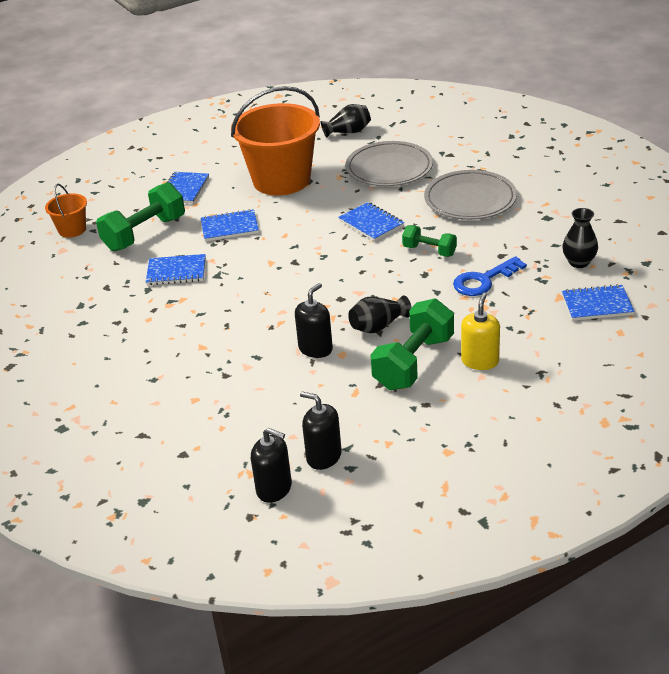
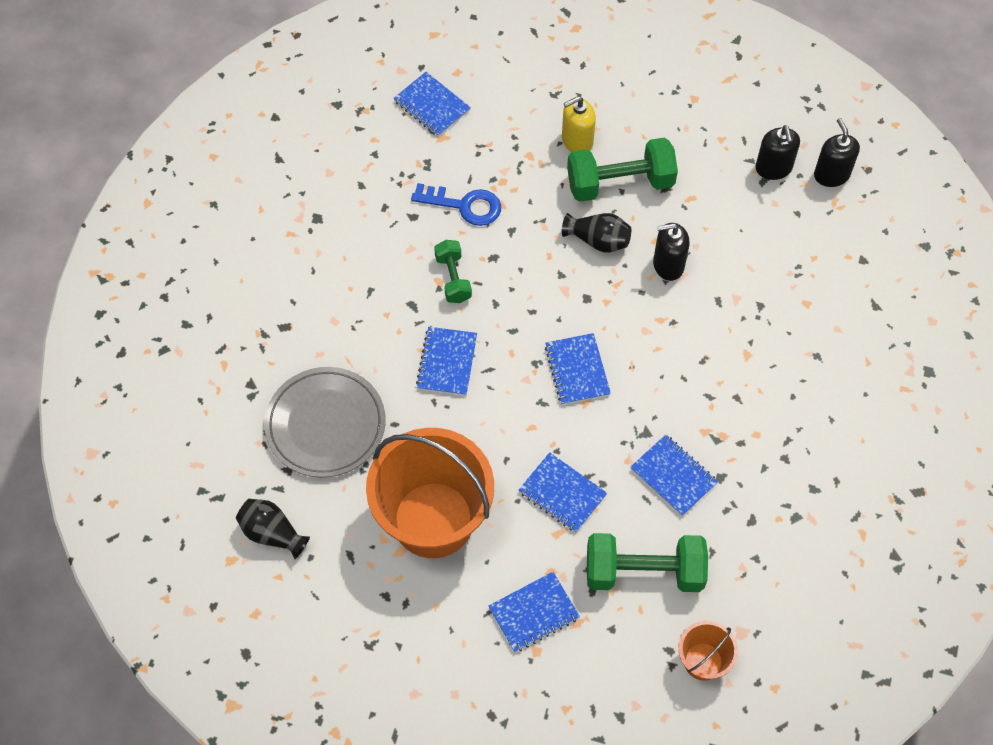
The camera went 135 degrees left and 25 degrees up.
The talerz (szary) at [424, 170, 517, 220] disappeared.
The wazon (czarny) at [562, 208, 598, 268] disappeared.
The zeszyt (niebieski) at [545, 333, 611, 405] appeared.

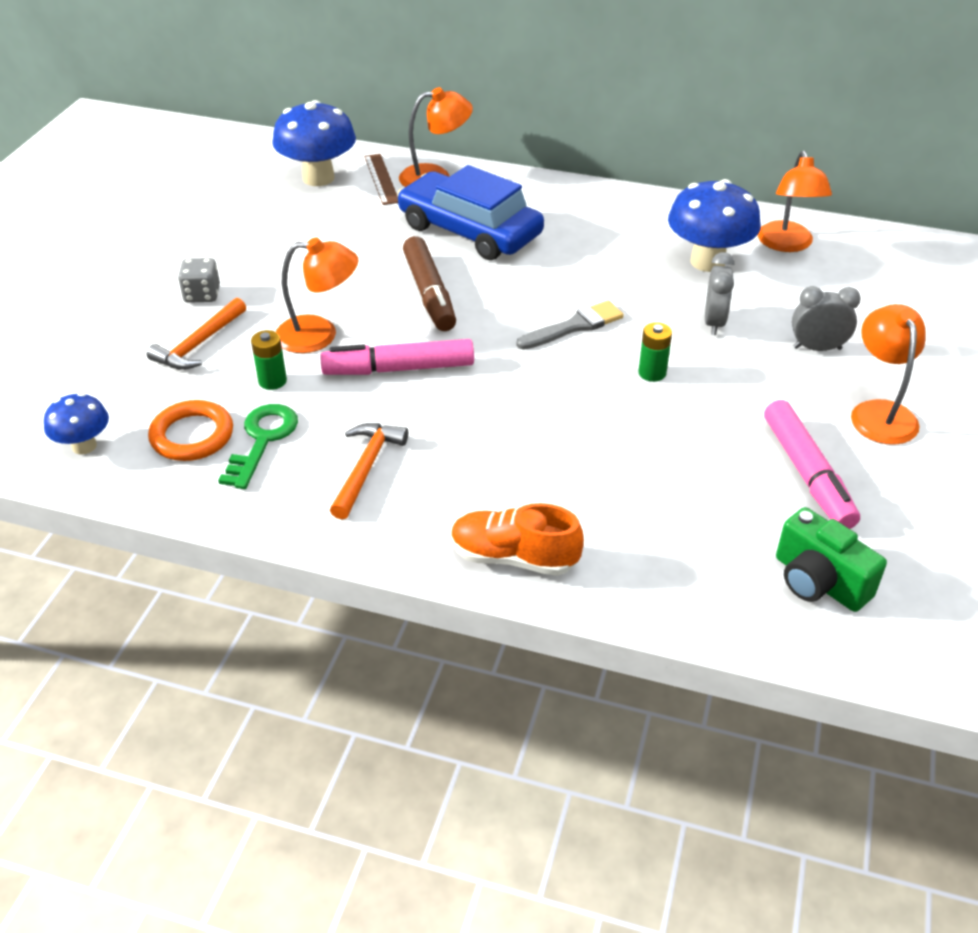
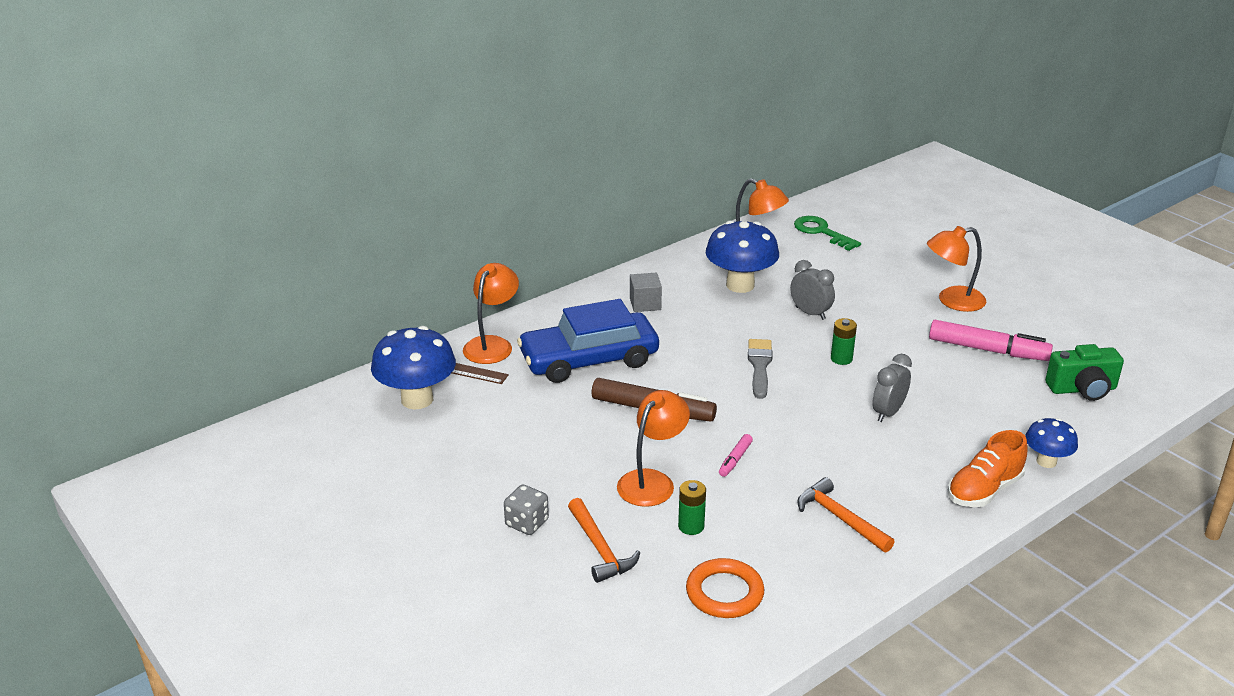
The camera went 55 degrees left and 10 degrees down.
The sześcian (szary) at [630, 273, 662, 312] appeared.
The grzyb (niebieski) moved from [44, 393, 109, 455] to [1025, 418, 1078, 468].
The klucz (zielony) moved from [218, 404, 298, 489] to [794, 216, 861, 251].
The budzik (szary) moved from [792, 286, 861, 351] to [872, 354, 912, 422].
The lampka (pomarańczowy) at [851, 304, 926, 445] turned 45 degrees counterclockwise.
The flamaster (różowy) at [320, 339, 474, 375] changed to 0.48 times the size.

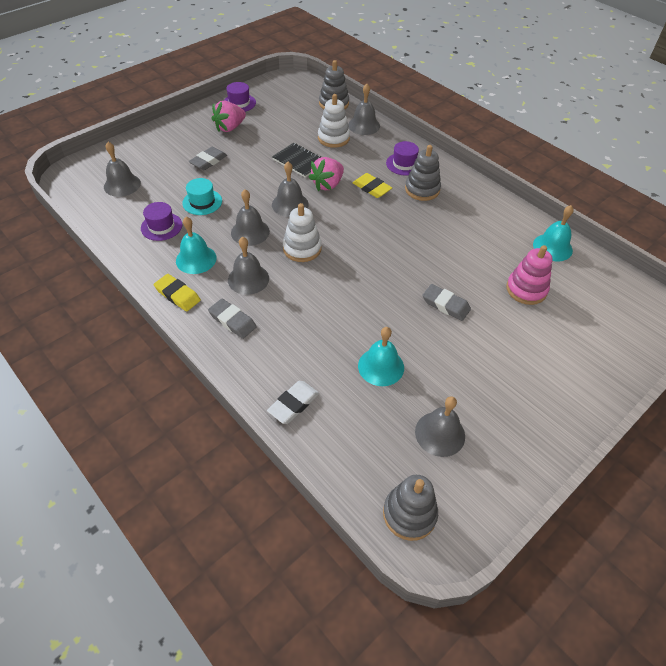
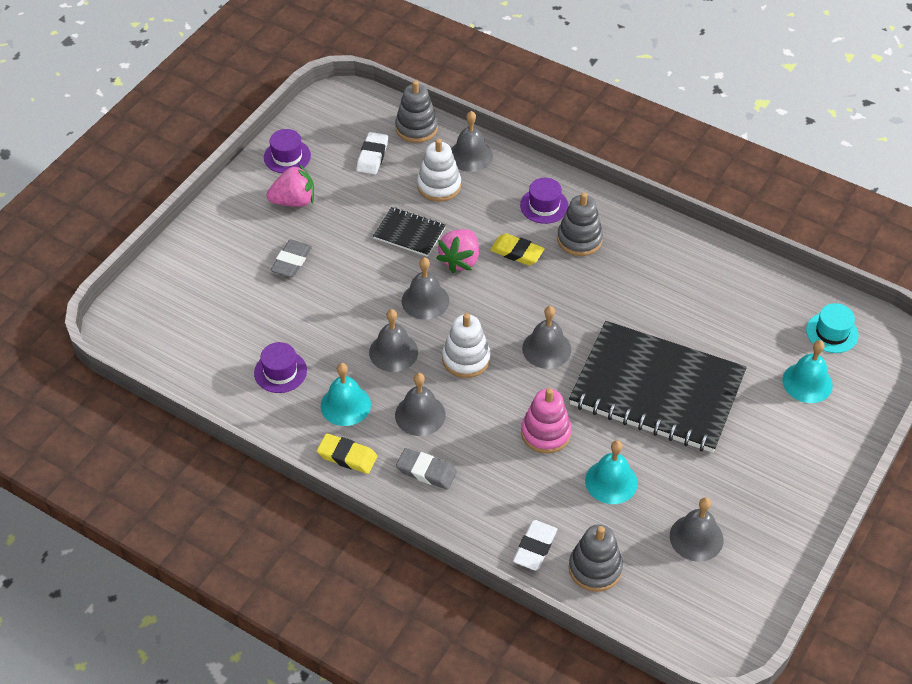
The camera went 15 degrees left and 0 degrees up.
The gumka do mazania (biały) at [357, 132, 388, 175] appeared.
The dzwonek (szary) moved from [104, 142, 141, 197] to [522, 306, 571, 369].
The kapelusz (turkusowy) moved from [182, 178, 222, 215] to [806, 303, 859, 353].
The zabawka nakładanka (szary) moved from [383, 475, 438, 541] to [569, 524, 623, 592].
The zabawka nakładanka (różowy) moved from [506, 245, 553, 305] to [521, 388, 572, 454].
The dzwonek (turkusowy) moved from [533, 205, 574, 261] to [782, 340, 833, 403].
The gumka do mazania (szary) at [422, 284, 471, 321] was replaced by the zeszyt (czarny) at [569, 321, 747, 453].
The truskawka (różowy) at [212, 101, 246, 132] turned 135 degrees counterclockwise.

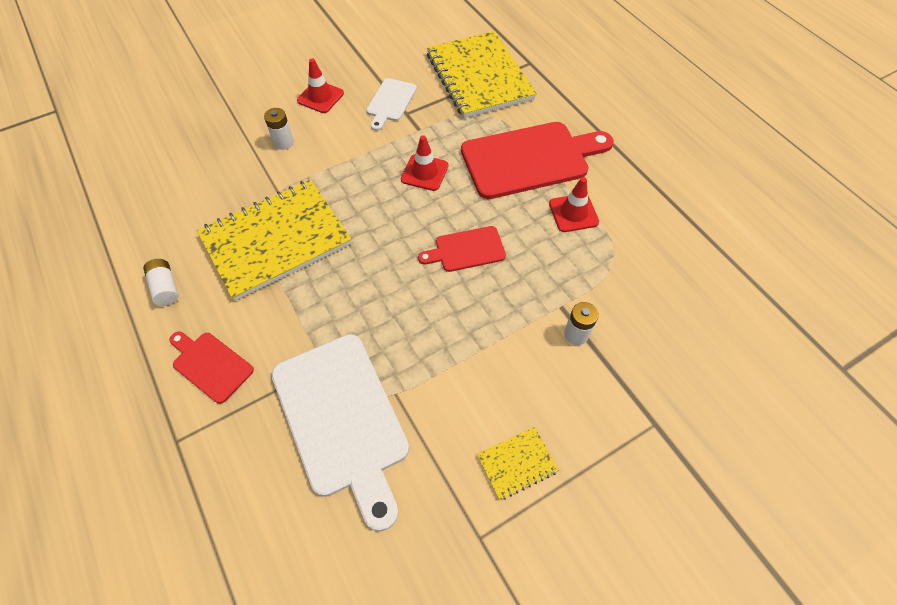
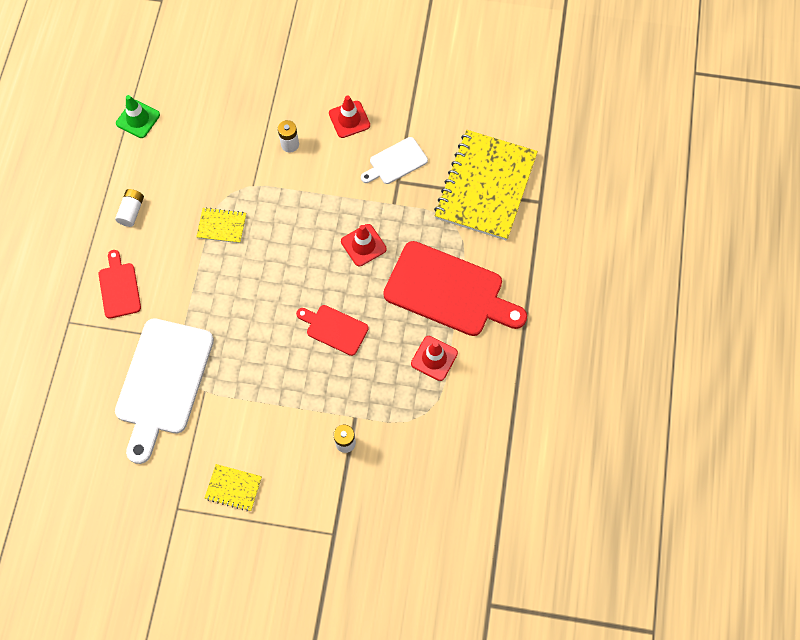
The camera went 40 degrees right and 10 degrees up.
The pachołek (zielony) at [116, 95, 160, 138] appeared.
The zeszyt (żółty) at [197, 179, 352, 301] changed to 0.43 times the size.

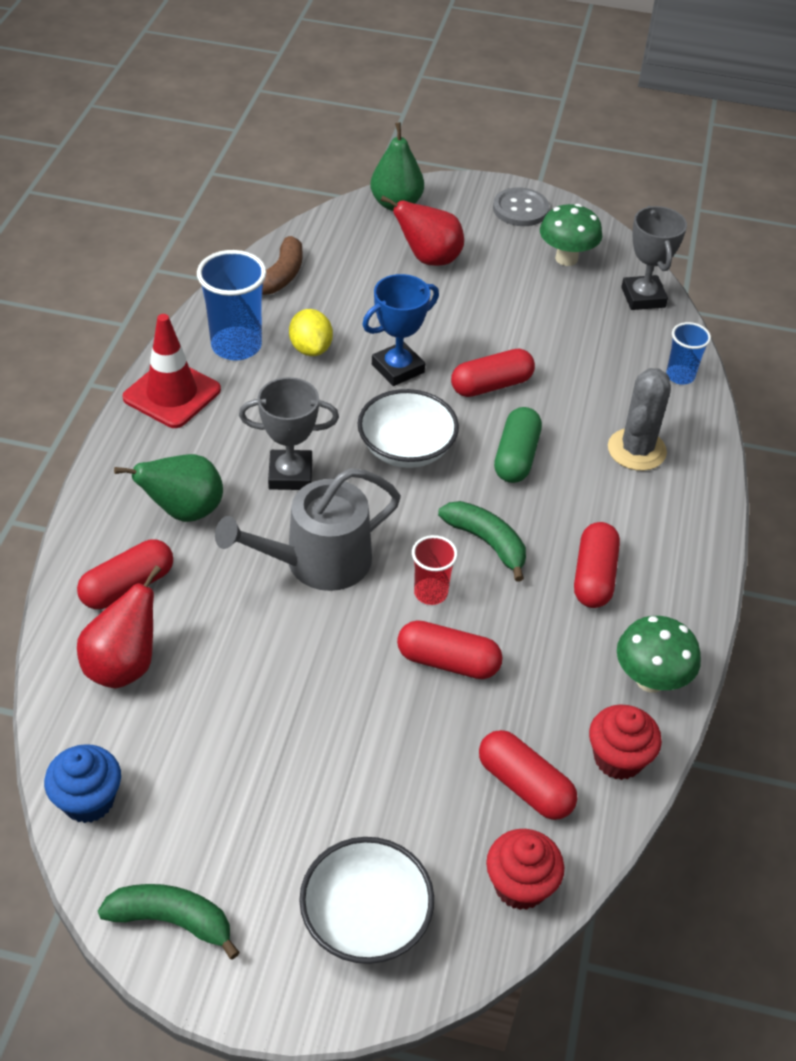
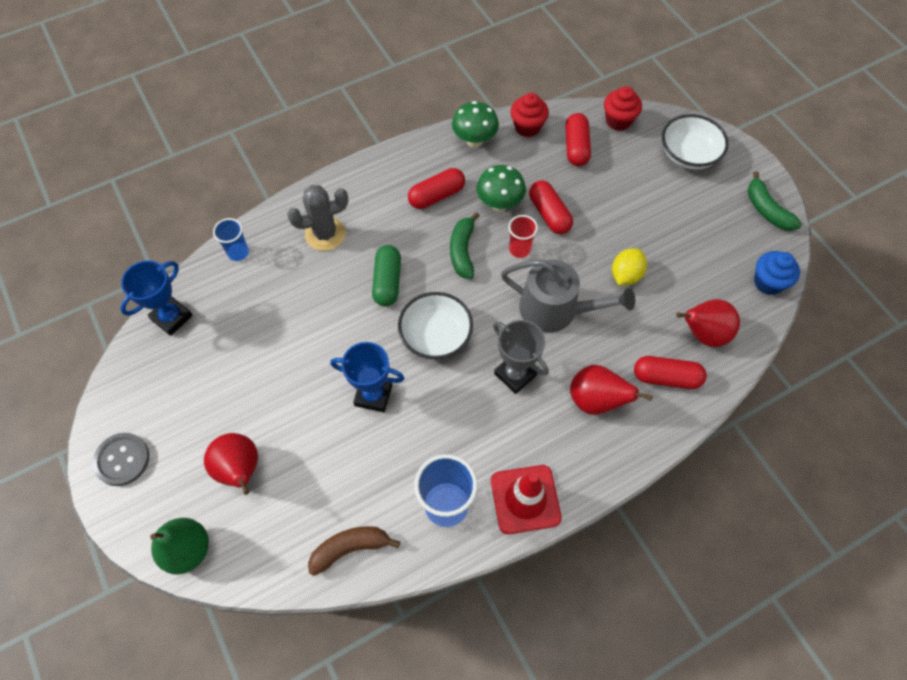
The camera went 130 degrees left and 15 degrees up.
The kapsułka (czerwony) at [451, 349, 535, 397] disappeared.
The cytryna (żółty) moved from [289, 309, 333, 356] to [612, 248, 647, 285].
The grzyb (zielony) moved from [540, 204, 602, 266] to [477, 165, 526, 211].
The gruszka (zielony) at [114, 454, 223, 522] became the gruszka (czerwony) at [570, 365, 653, 415].
The puchar (szary) at [621, 206, 687, 310] became the puchar (niebieski) at [120, 260, 193, 336].
The kapsułka (zielony) at [494, 407, 542, 483] turned 60 degrees counterclockwise.

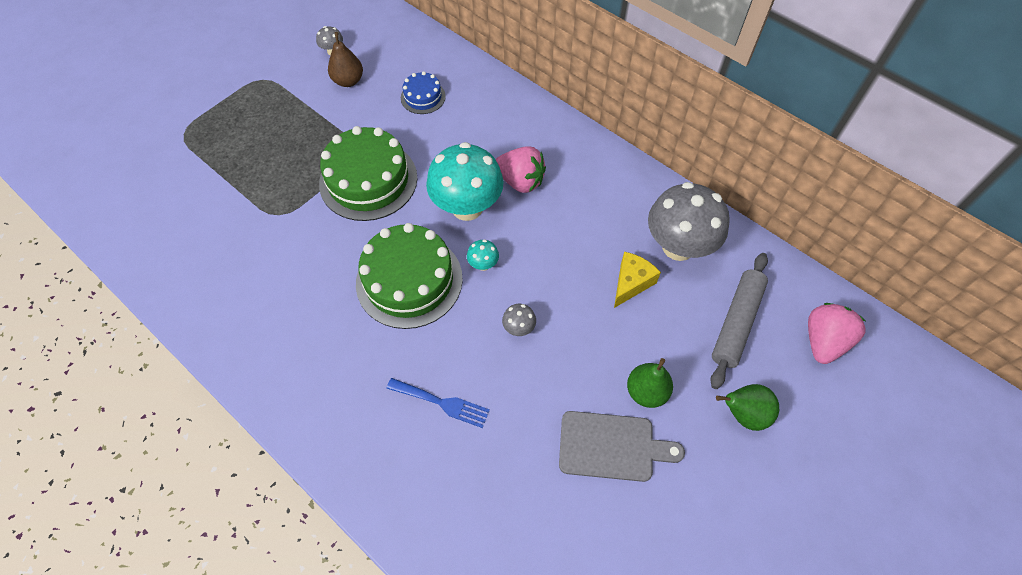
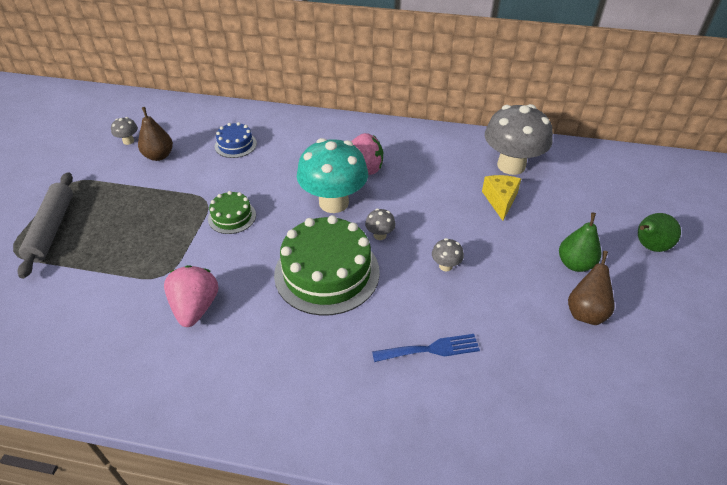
The camera went 30 degrees left and 15 degrees down.
The wałek do ciasta (szary) moved from [710, 253, 768, 389] to [18, 172, 73, 279].
The truskawka (różowy) moved from [808, 303, 865, 364] to [164, 265, 218, 327].
The deska do krojenia (szary) at [559, 411, 685, 482] was replaced by the gruszka (brązowy) at [568, 251, 615, 325].
The grzyb (turkusowy) at [467, 239, 499, 271] became the grzyb (szary) at [365, 209, 396, 240].
The tort (zielony) at [319, 126, 417, 221] changed to 0.50 times the size.

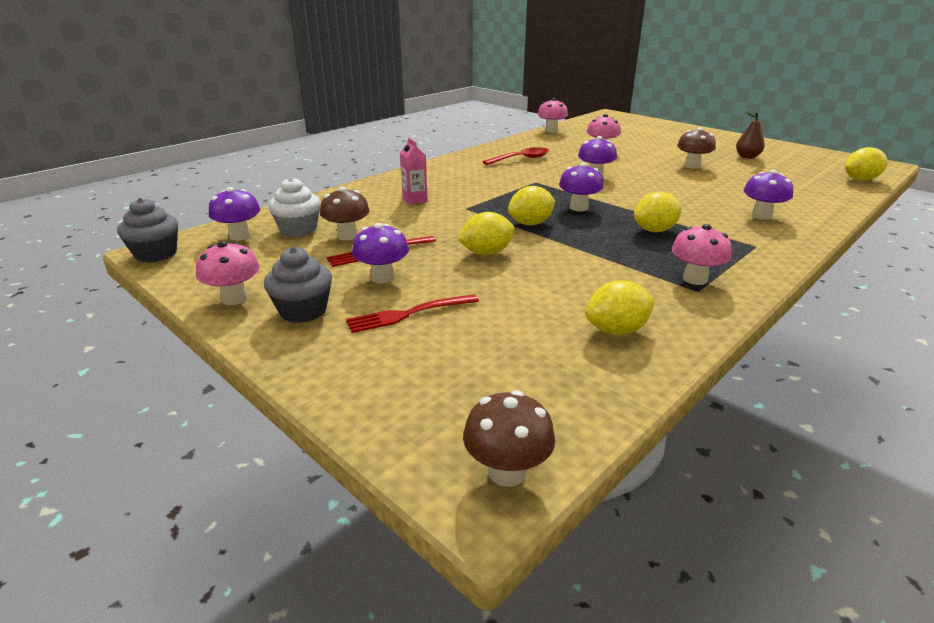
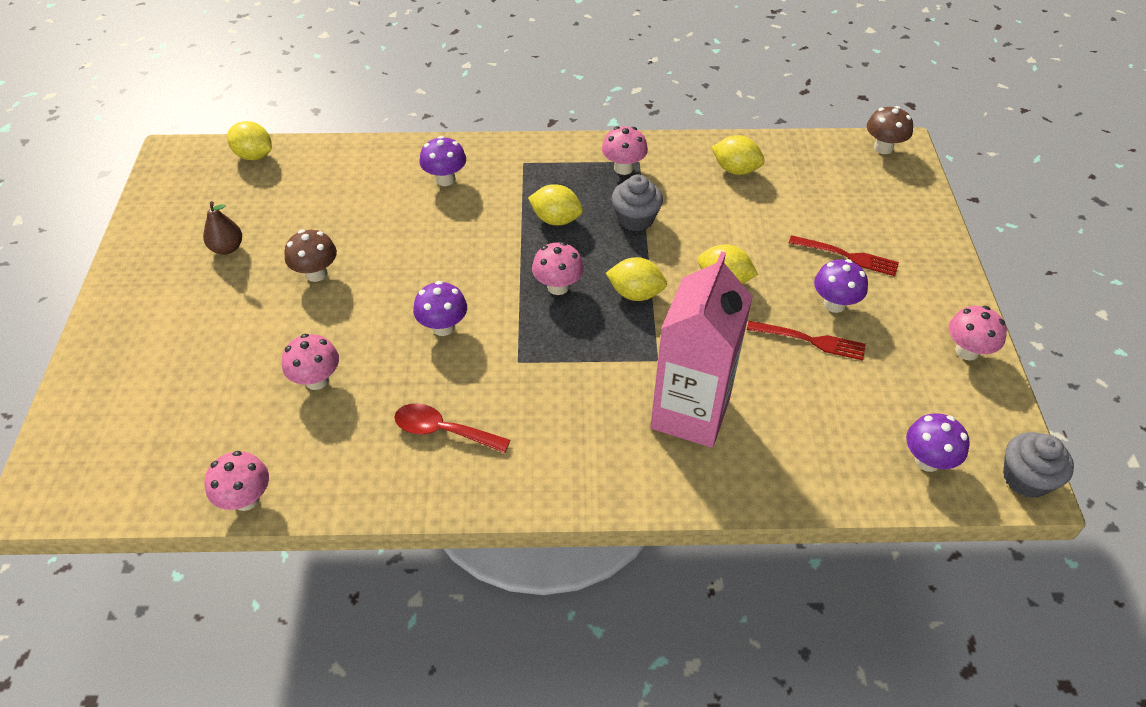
The camera went 135 degrees left and 20 degrees up.
The muffinka (biały) at [268, 177, 321, 237] disappeared.
The grzyb (brązowy) at [320, 187, 370, 241] disappeared.
The muffinka (szary) moved from [264, 247, 332, 323] to [612, 174, 663, 231].
The grzyb (fioletowy) at [559, 163, 603, 211] became the grzyb (różowy) at [532, 242, 584, 295].
The karton mleka (różowy) at [400, 137, 428, 205] changed to 2.42 times the size.

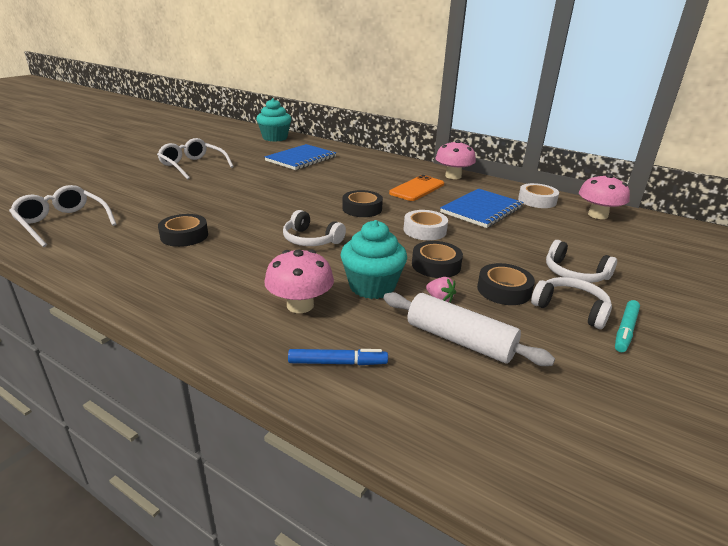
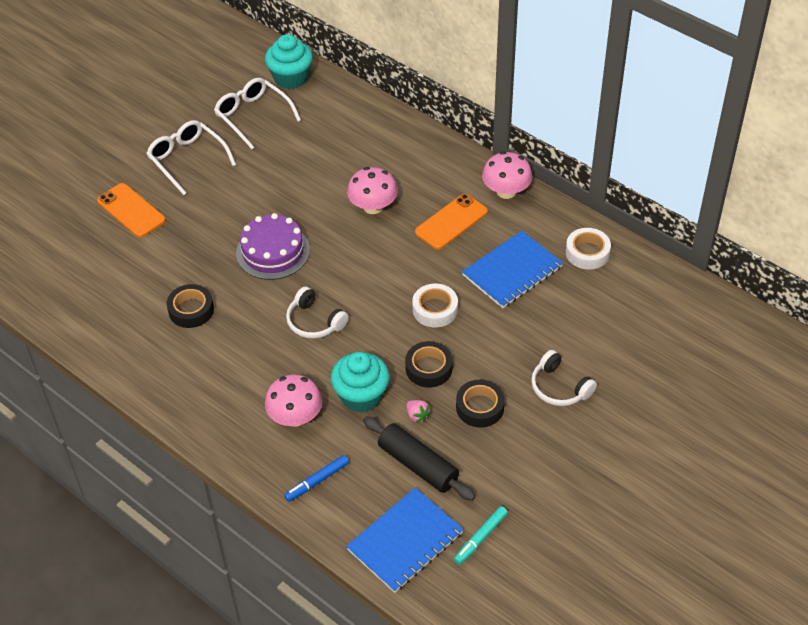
The camera went 10 degrees right and 20 degrees up.
The taśma klejąca (czarny) at [342, 190, 383, 217] disappeared.
The słuchawki (biały) at [531, 277, 612, 329] disappeared.
The telefon (pomarańczowy) at [97, 183, 166, 237] appeared.
The tort (fioletowy) at [236, 213, 310, 280] appeared.
The okulary (biały) moved from [9, 185, 116, 247] to [214, 78, 301, 149].
The zeszyt (niebieski) moved from [264, 144, 336, 170] to [346, 488, 464, 593].
The grzyb (różowy) moved from [579, 174, 630, 219] to [347, 167, 398, 214].
The flamaster (turkusowy) moved from [615, 300, 640, 352] to [454, 506, 508, 565].
The wałek do ciasta (biały) at [383, 292, 555, 366] became the wałek do ciasta (czarny) at [363, 416, 476, 501].
The flamaster (niebieski) at [288, 349, 388, 365] turned 135 degrees clockwise.

